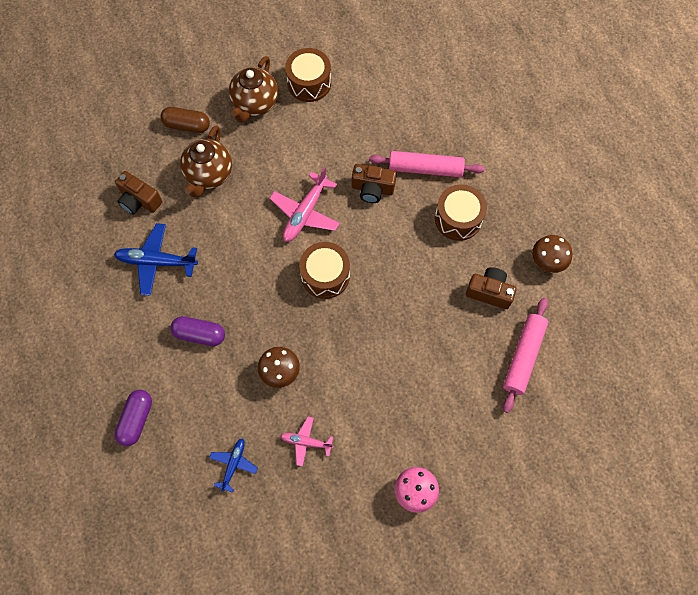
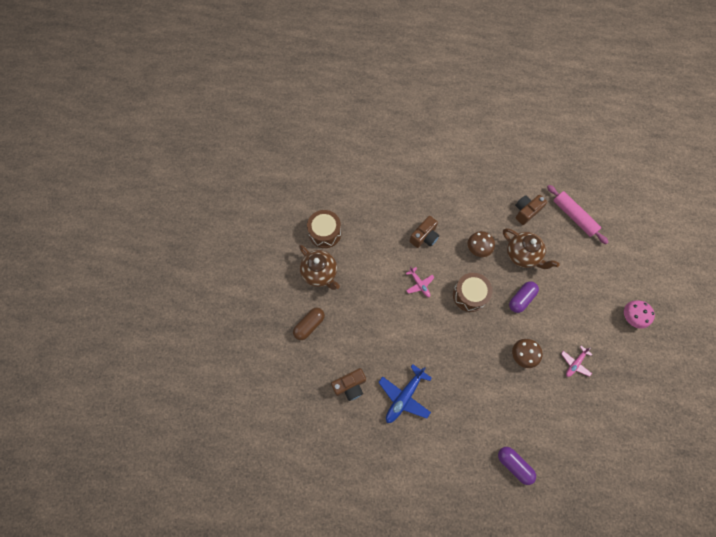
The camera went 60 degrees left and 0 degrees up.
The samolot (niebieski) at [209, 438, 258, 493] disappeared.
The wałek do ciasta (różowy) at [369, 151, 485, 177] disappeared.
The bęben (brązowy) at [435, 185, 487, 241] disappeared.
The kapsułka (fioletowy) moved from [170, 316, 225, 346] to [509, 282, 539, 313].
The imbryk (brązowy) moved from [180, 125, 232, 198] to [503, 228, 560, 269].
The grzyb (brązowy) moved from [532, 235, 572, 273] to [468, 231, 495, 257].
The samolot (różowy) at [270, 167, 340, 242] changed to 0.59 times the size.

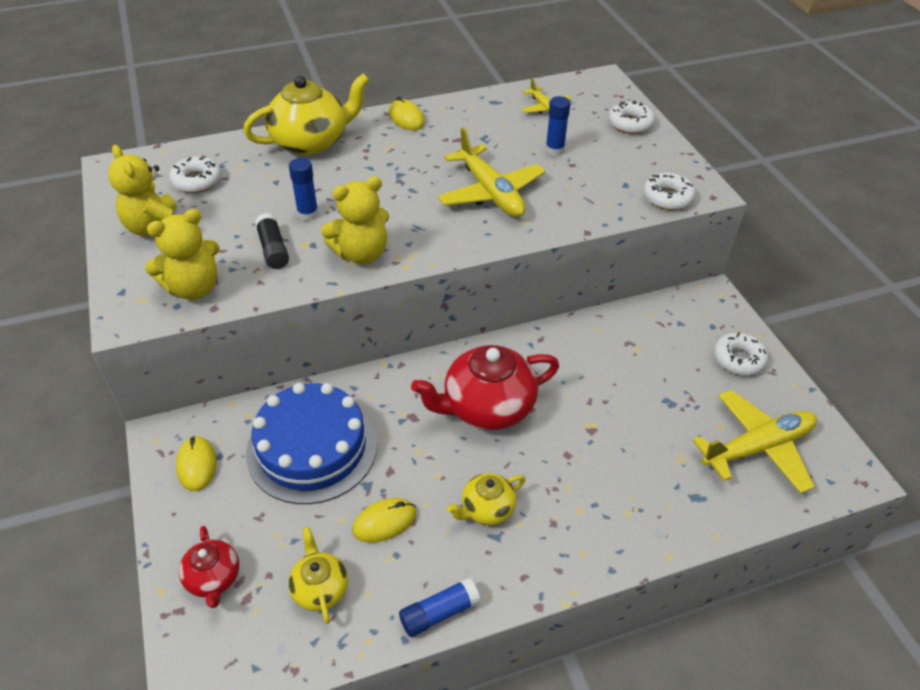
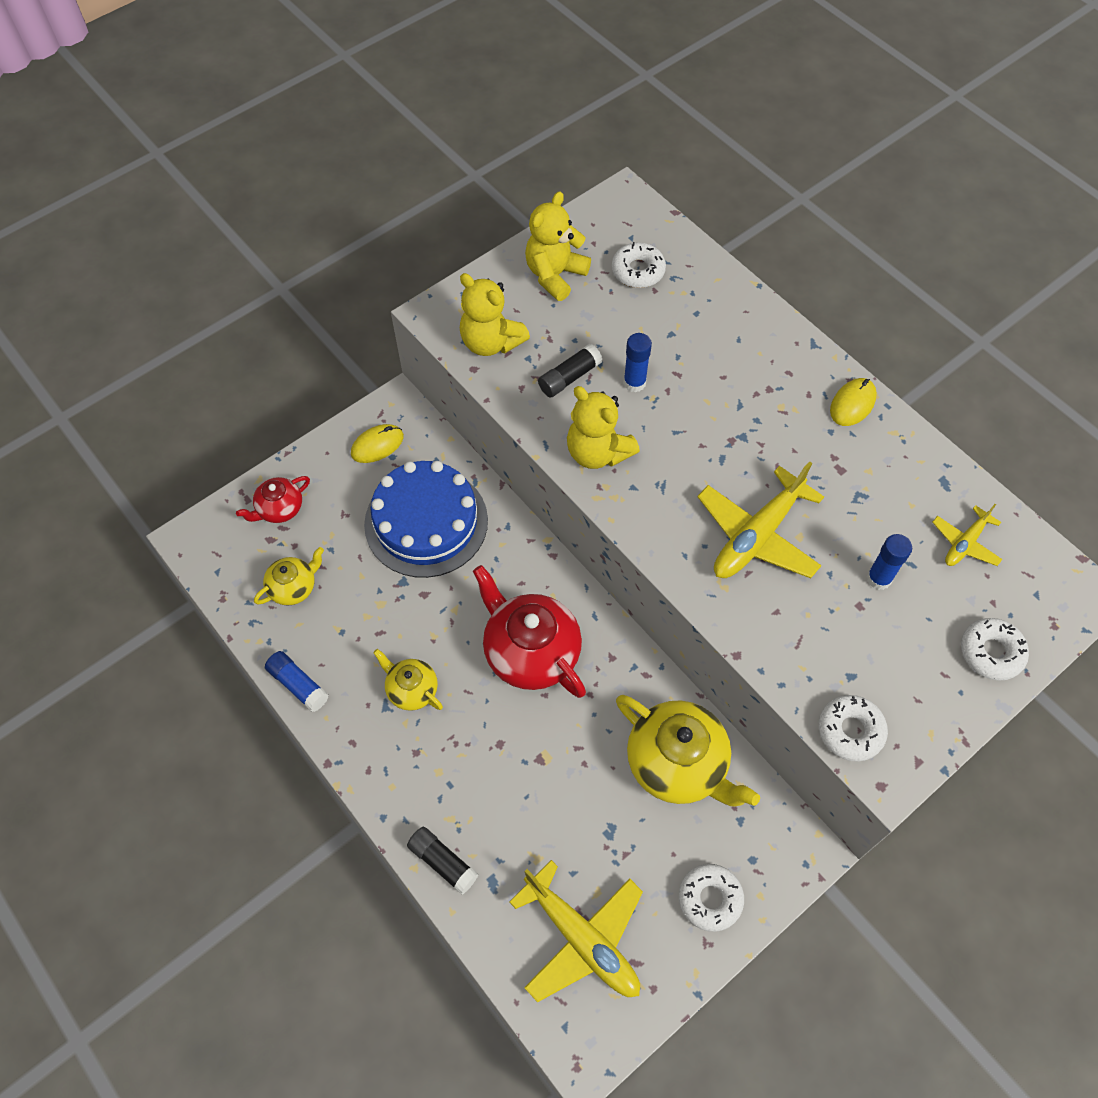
The camera went 70 degrees right and 15 degrees up.
The myszka (żółty) at [352, 498, 417, 542] disappeared.
The klej w sztyfcie (czarny) at [407, 827, 479, 895] appeared.
The imbryk (żółty) moved from [243, 73, 369, 155] to [616, 695, 760, 806].

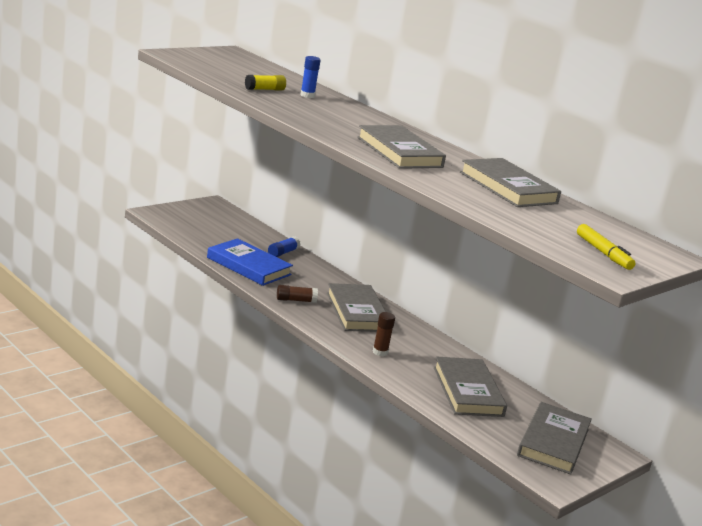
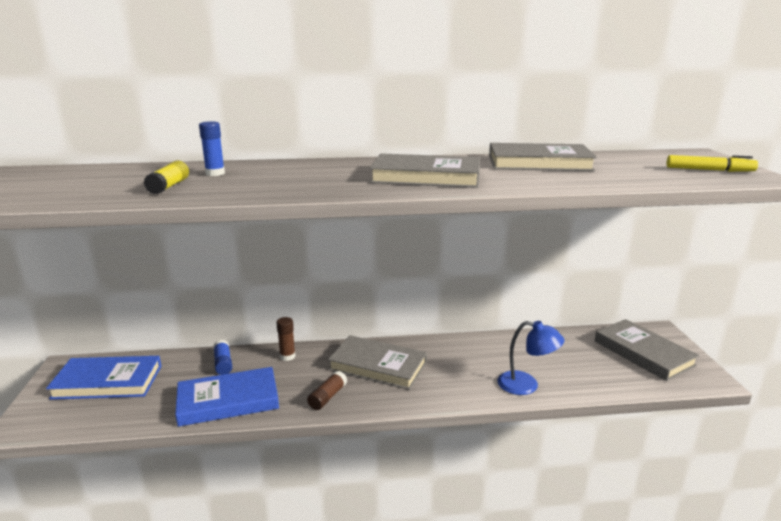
The camera went 50 degrees left and 0 degrees up.
The książka (szary) at [433, 356, 507, 417] disappeared.
The książka (niebieski) at [46, 356, 161, 400] appeared.
The lampka (niebieski) at [497, 321, 564, 395] appeared.
The klej w sztyfcie (brązowy) moved from [373, 312, 395, 356] to [276, 317, 295, 361].

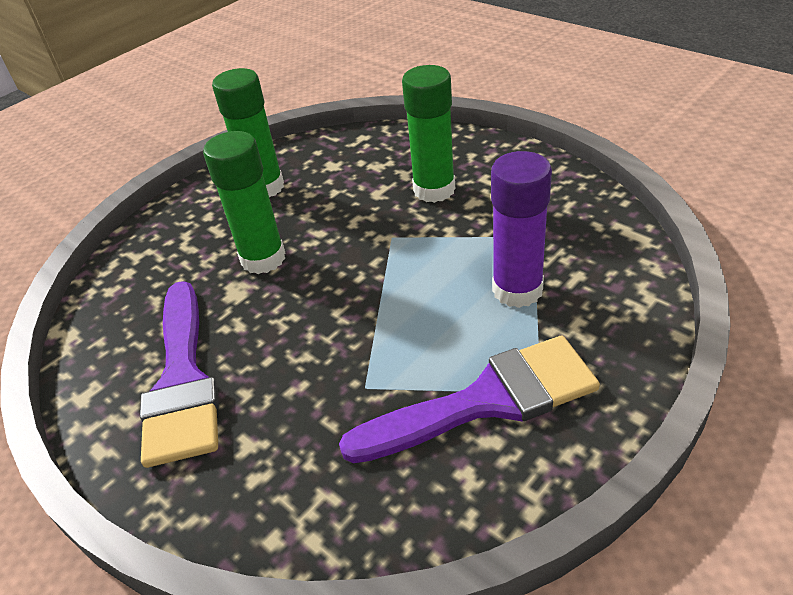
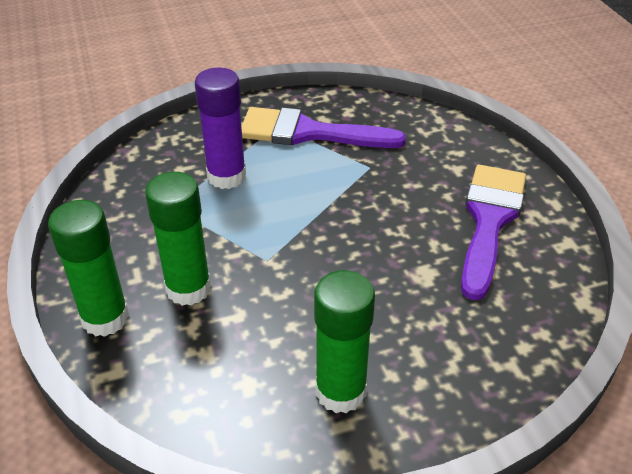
The camera went 155 degrees left and 0 degrees up.
The klej w sztyfcie (zielony) moved from [203, 131, 285, 274] to [48, 200, 129, 337].

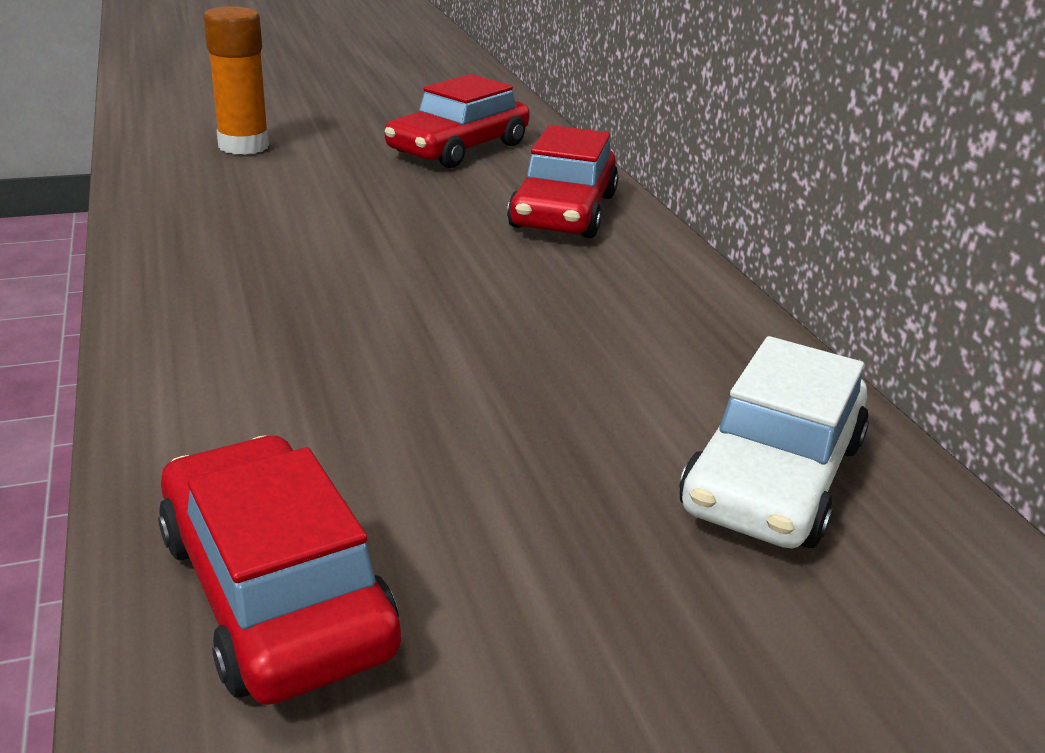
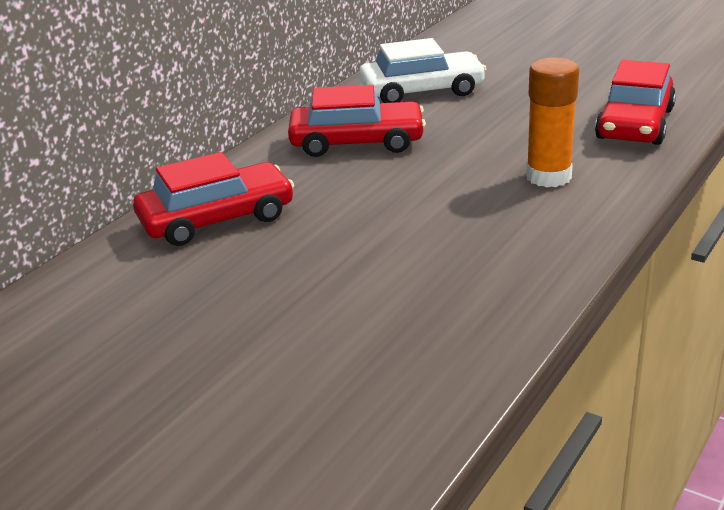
The camera went 125 degrees left and 0 degrees up.
The klej w sztyfcie (pomarańczowy) moved from [204, 6, 269, 155] to [526, 58, 579, 187].
The samochód (czerwony) moved from [385, 74, 530, 168] to [288, 85, 426, 157].

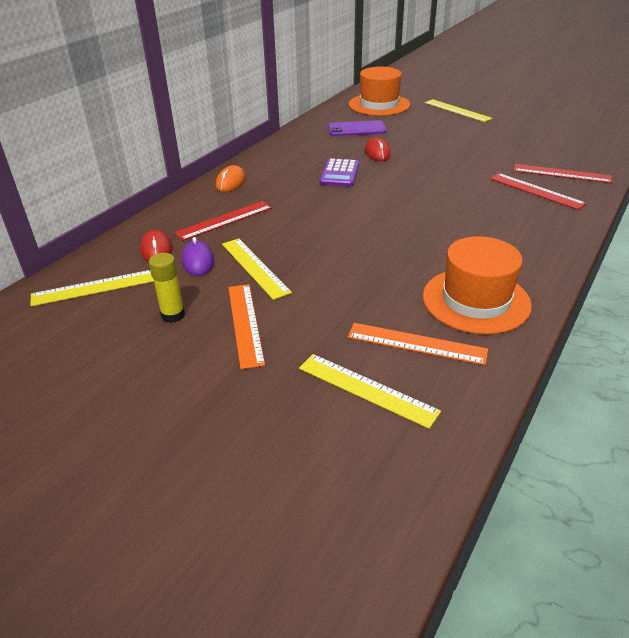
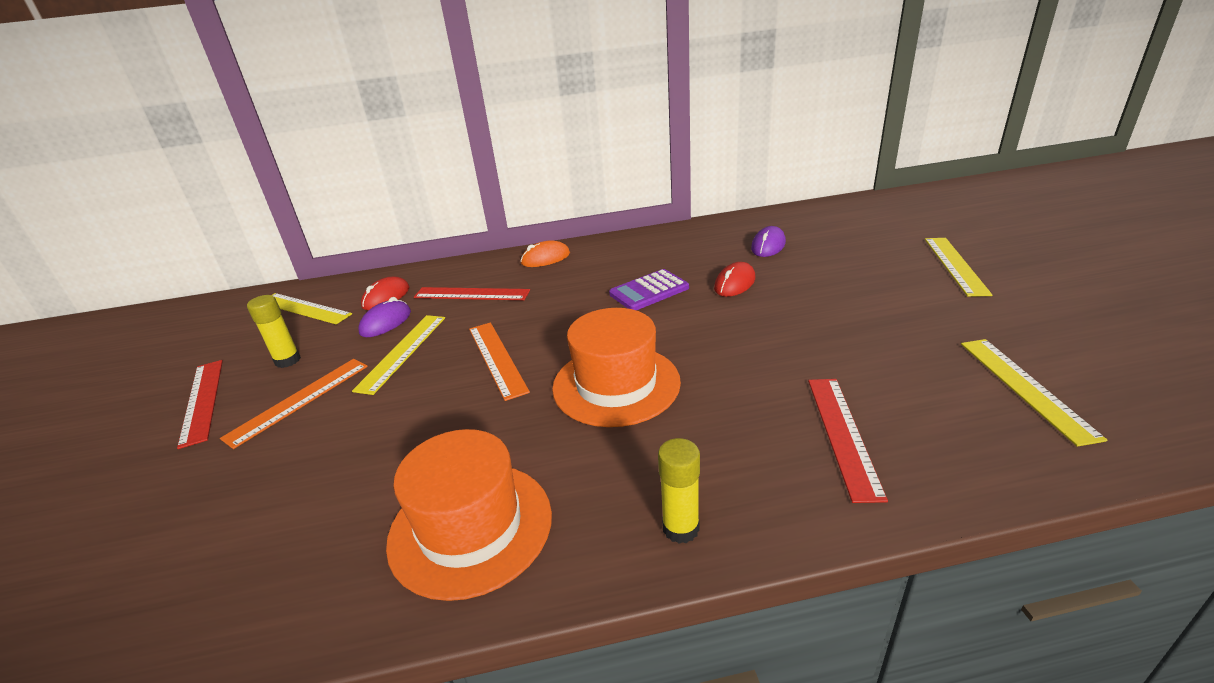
The camera went 50 degrees right and 5 degrees down.
The klej w sztyfcie (żółty) at [658, 438, 700, 544] appeared.
The linijka (żółty) moved from [299, 354, 441, 429] to [961, 339, 1107, 447].
The linijka (pomarańczowy) moved from [348, 323, 488, 365] to [469, 322, 530, 401].
The kapelusz (pomarańczowy) moved from [349, 67, 410, 116] to [552, 308, 681, 427].
The linijka (czerwony) moved from [514, 164, 612, 183] to [177, 360, 223, 449].
The telefon (fioletowy) at [328, 120, 387, 136] was replaced by the myszka (fioletowy) at [751, 226, 786, 257].

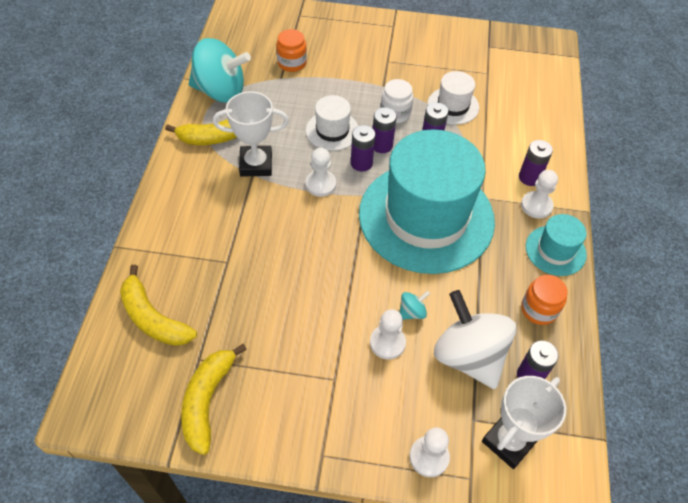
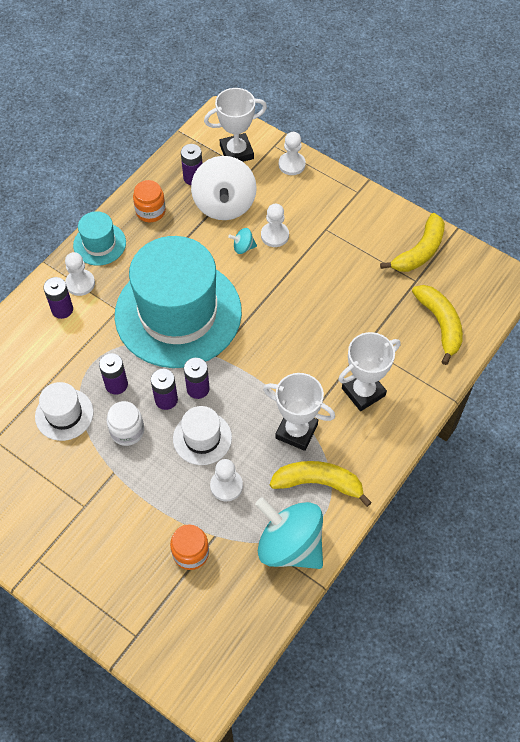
The camera went 150 degrees left and 5 degrees up.
The puchar (biały) at [338, 332, 400, 411] appeared.
The pionek (biały) moved from [306, 148, 336, 197] to [210, 459, 243, 501].

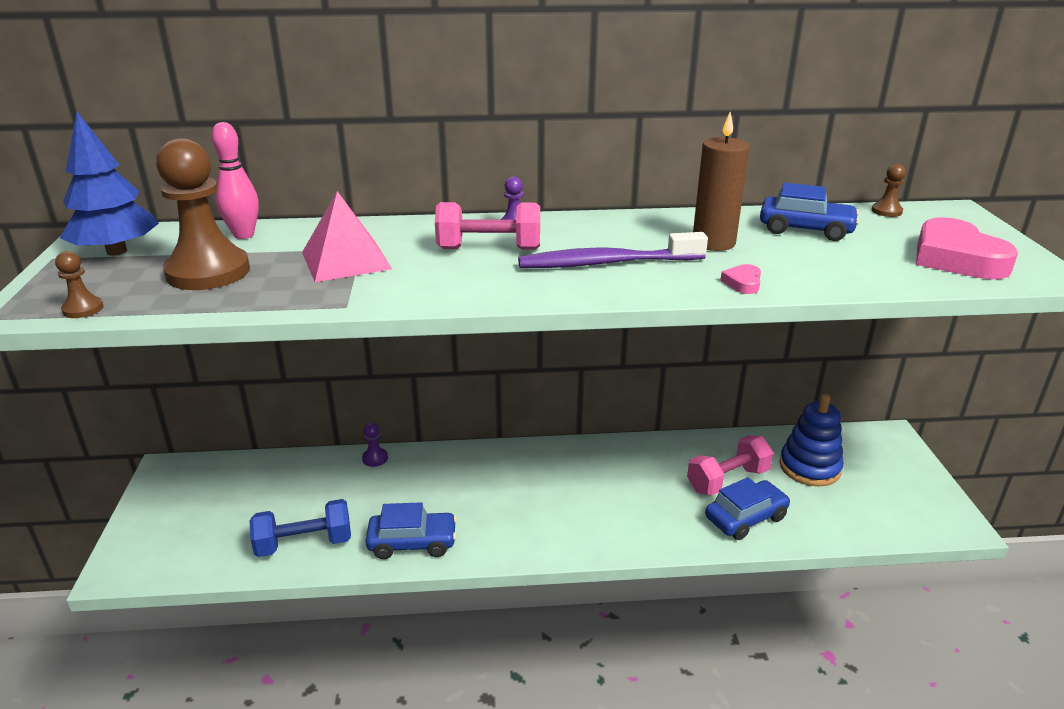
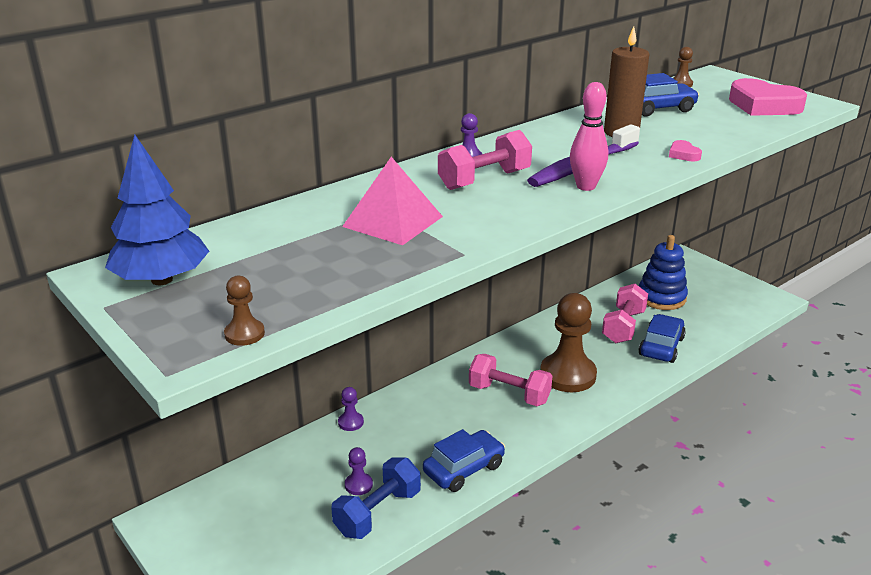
The camera went 35 degrees left and 0 degrees up.
The pionek (fioletowy) at [345, 447, 373, 495] appeared.
The hantel (różowy) at [469, 354, 552, 406] appeared.
The pionek (brązowy) moved from [156, 138, 250, 290] to [540, 293, 597, 392].
The kręgiel (różowy) moved from [212, 122, 259, 239] to [570, 82, 608, 191].

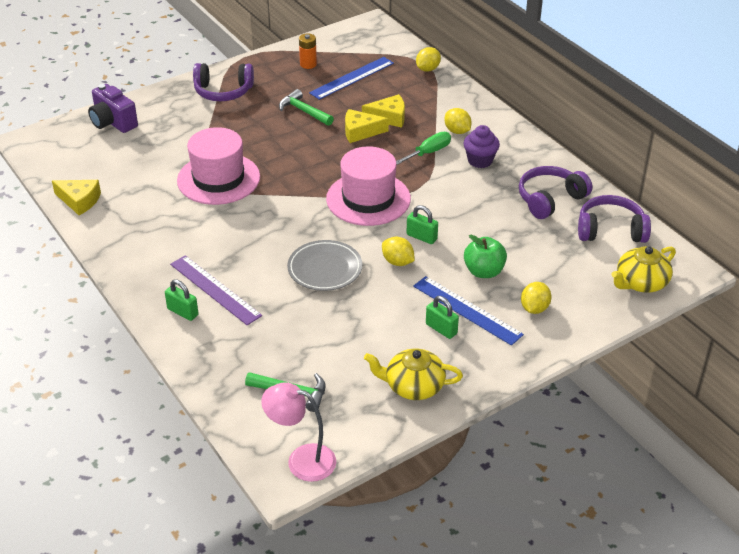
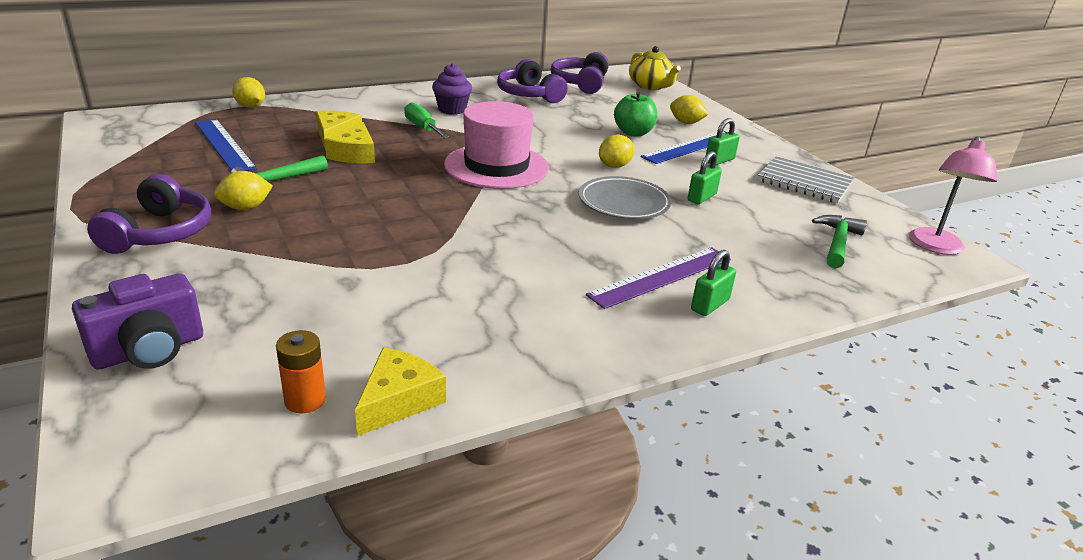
The camera went 85 degrees left and 10 degrees down.
The kapelusz (różowy) at [177, 127, 260, 205] disappeared.
The bateria (pomarańczowy) moved from [299, 34, 317, 69] to [276, 330, 326, 413].
The kłódka (zielony) moved from [407, 205, 438, 244] to [688, 151, 722, 204].
The cytryna (żółty) moved from [444, 108, 472, 134] to [214, 171, 273, 210].
The imbryk (żółty) at [364, 349, 463, 400] was replaced by the zeszyt (szary) at [757, 156, 854, 203].

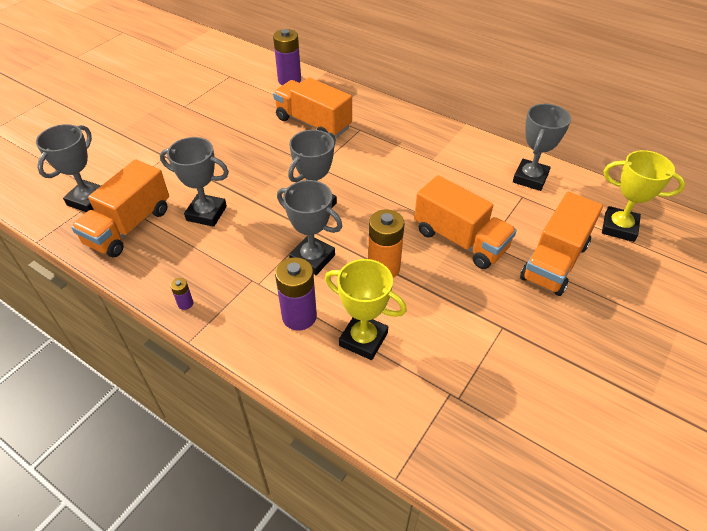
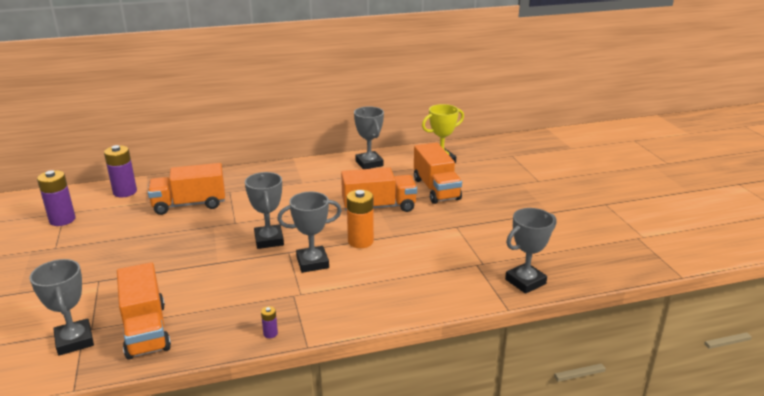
The camera went 50 degrees left and 20 degrees down.
The puchar (żółty) at [325, 259, 407, 360] disappeared.
The puchar (szary) moved from [160, 137, 229, 227] to [505, 208, 556, 294].
The bateria (fioletowy) moved from [275, 257, 317, 331] to [37, 170, 76, 226].

